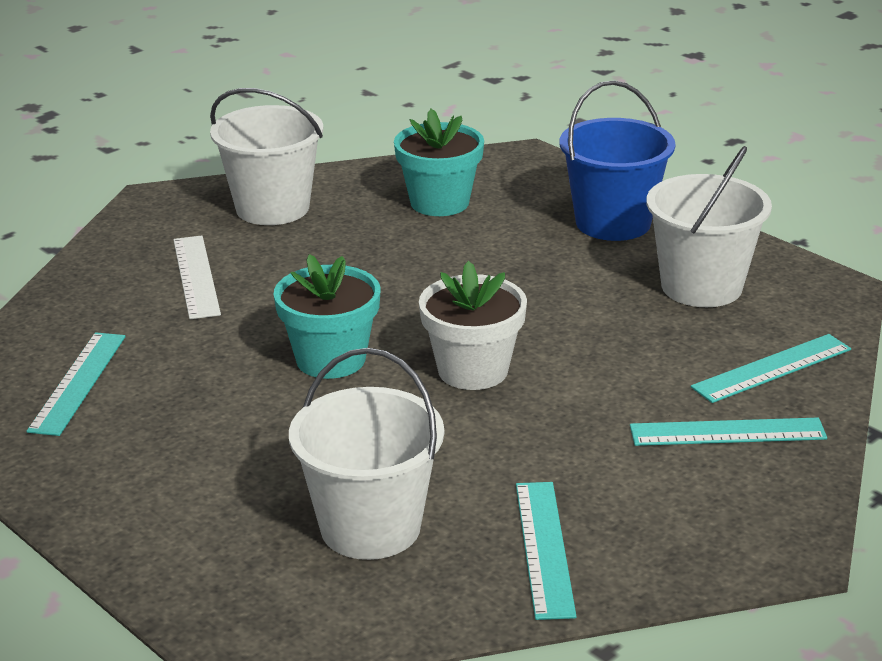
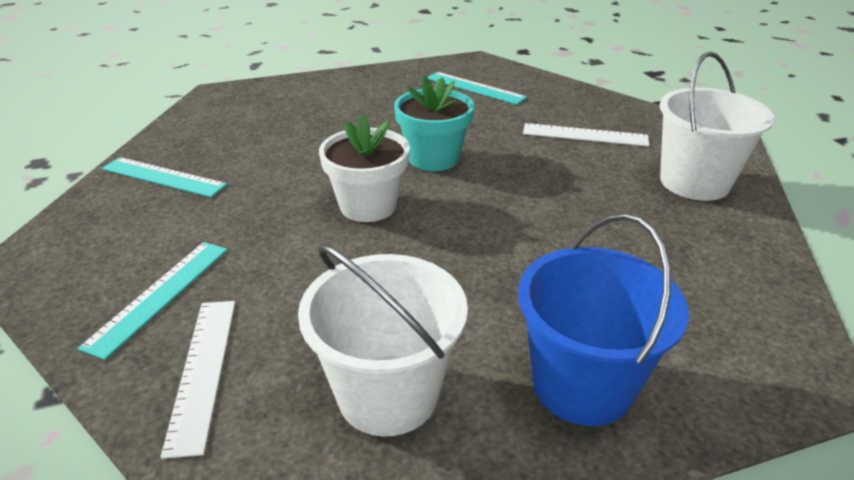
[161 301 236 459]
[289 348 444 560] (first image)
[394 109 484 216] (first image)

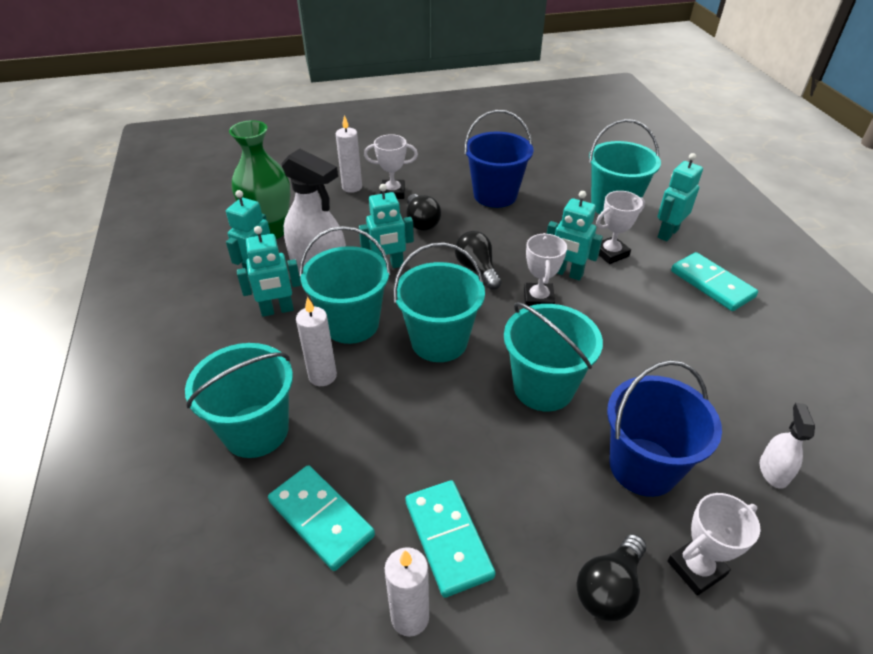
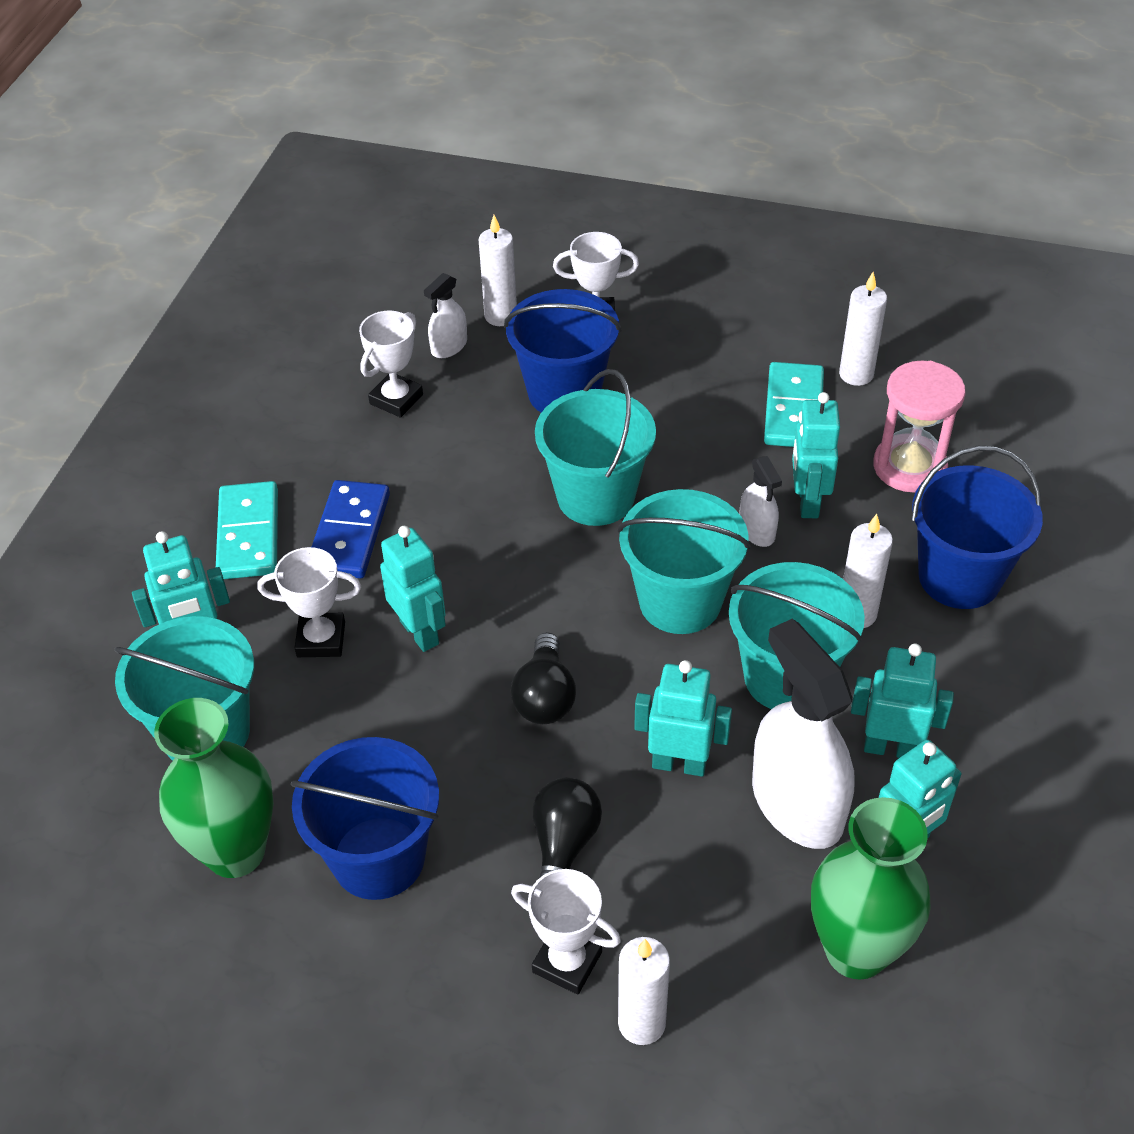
[154 698 274 878]
[312 480 390 578]
[359 311 423 418]
[478 215 517 326]
[740 456 782 547]
[792 392 840 518]
[873 360 965 493]
[911 446 1043 609]
[576 534 646 621] (first image)

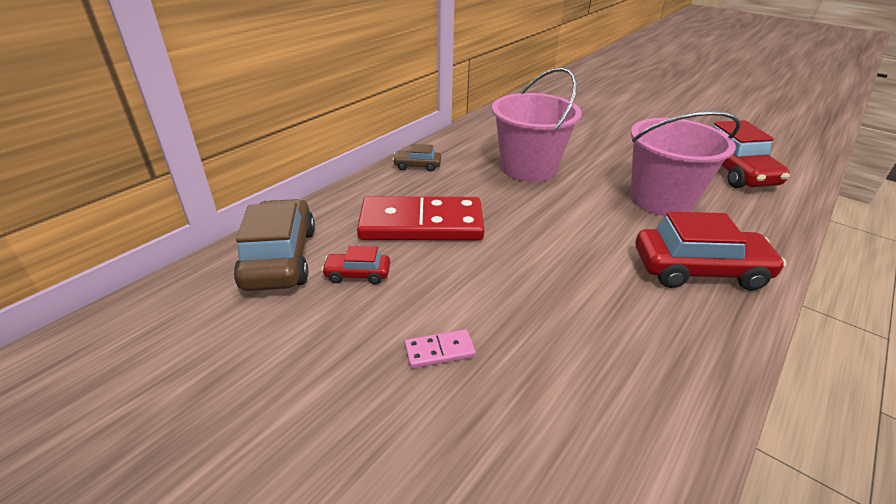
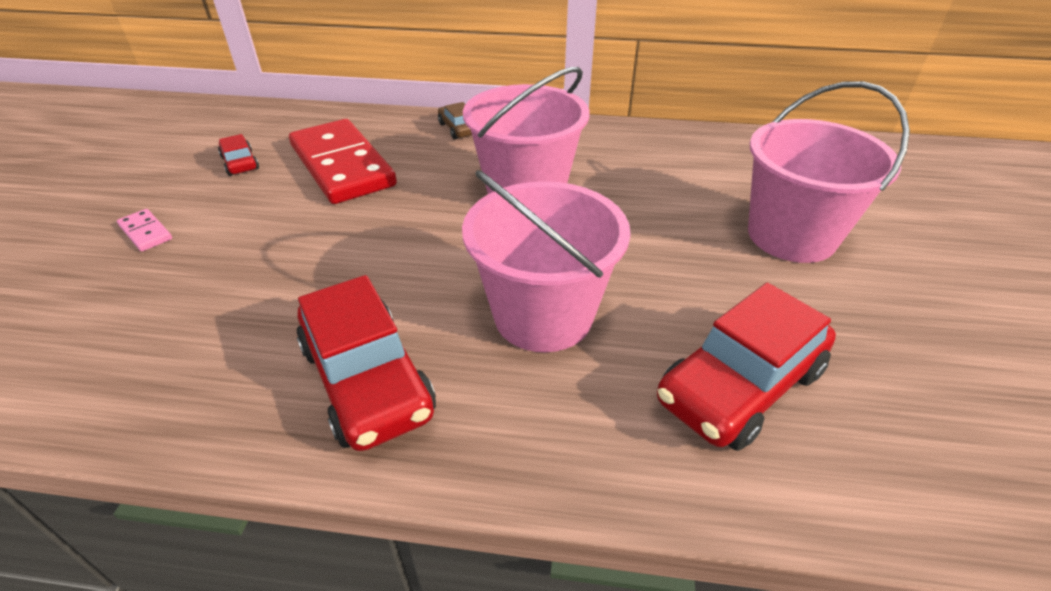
[748 81 910 263]
[234 199 315 291] (first image)

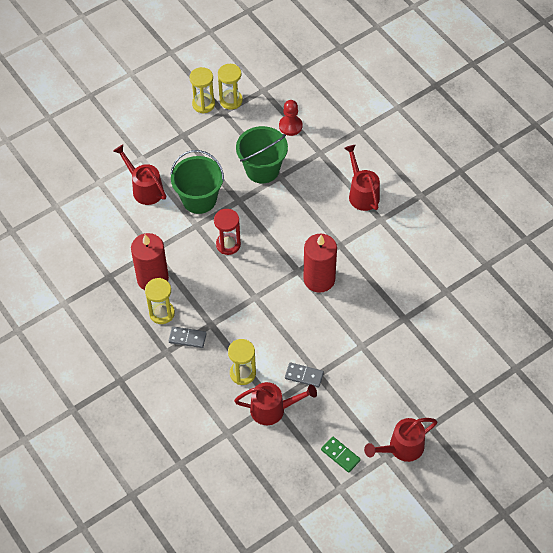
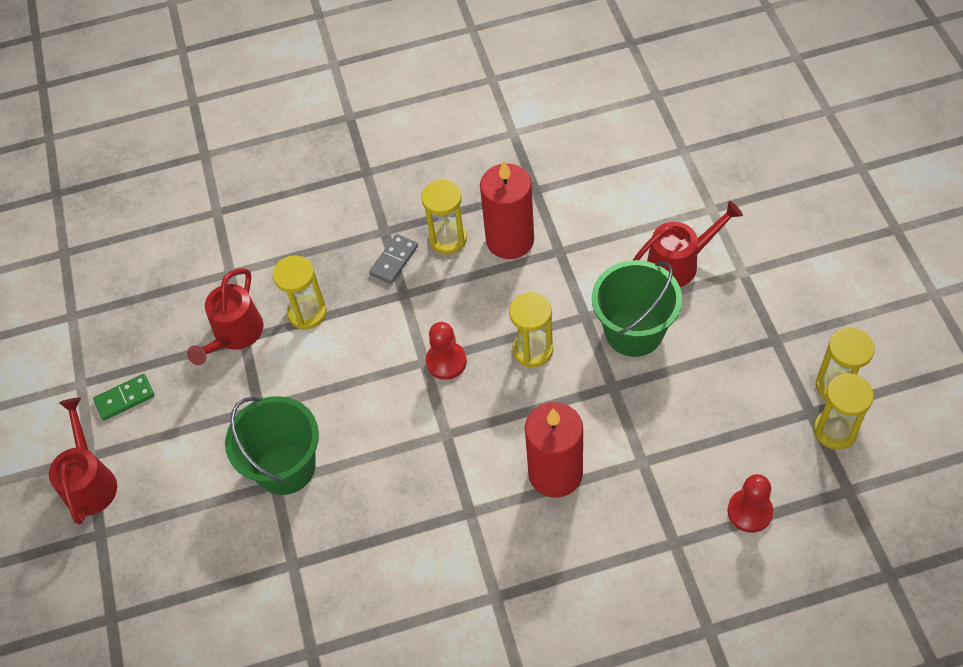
[225 396 319 495]
[426 322 467 380]
[509 292 553 367]
[525 402 583 498]
[285 362 324 387] (first image)
[344 145 380 211] (first image)

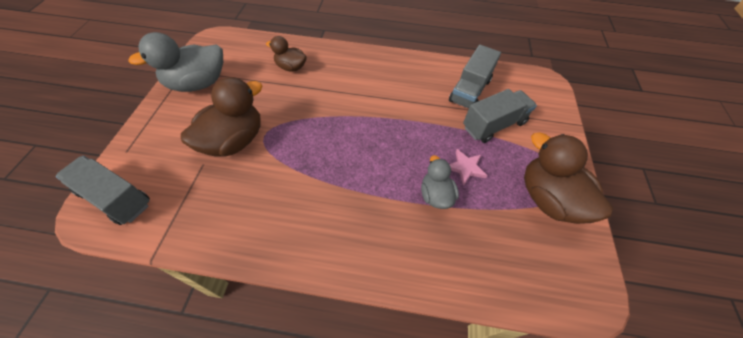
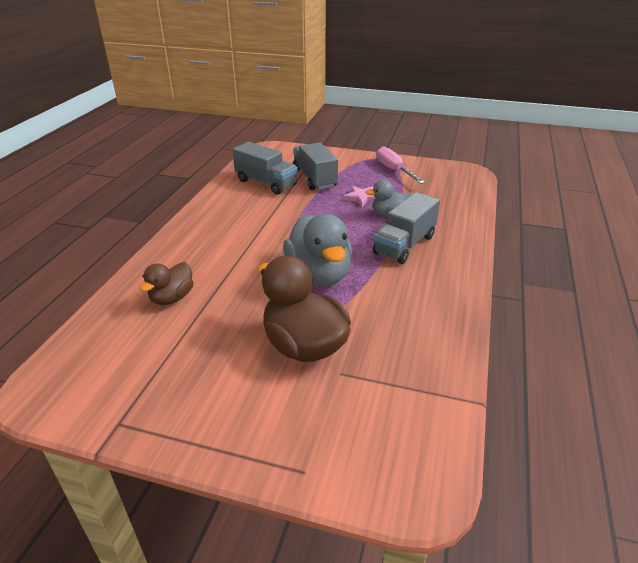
[283 214 353 286]
[373 192 440 264]
[377 146 425 184]

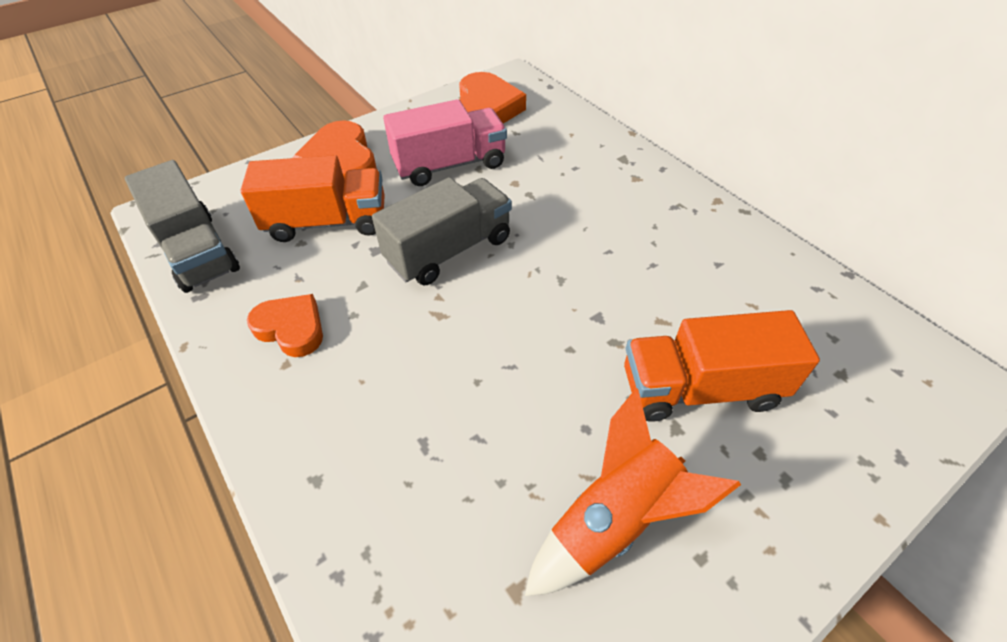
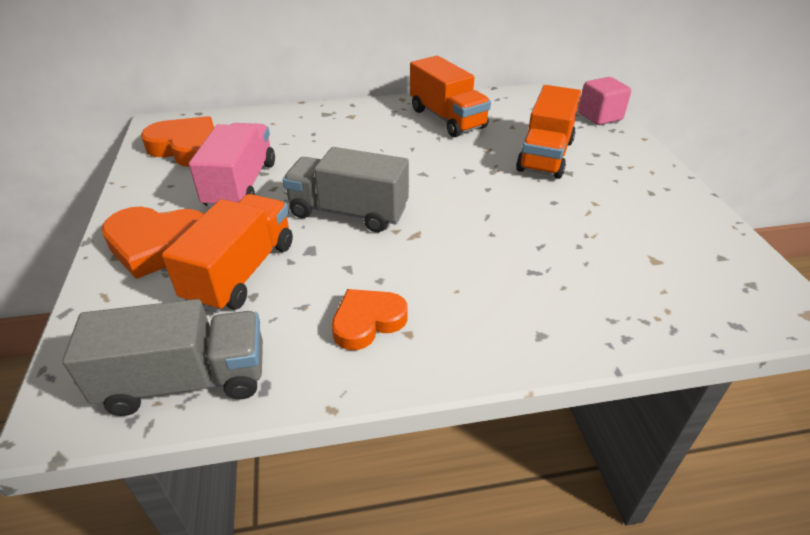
[282 147 409 232]
[410 56 491 137]
[578 77 631 125]
[525 388 741 596] (first image)

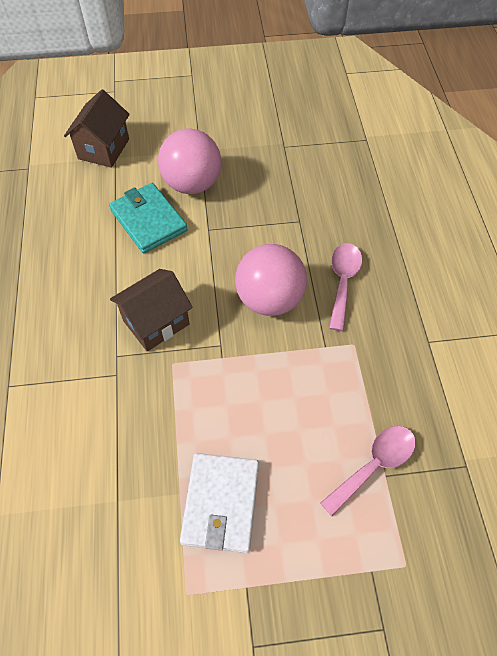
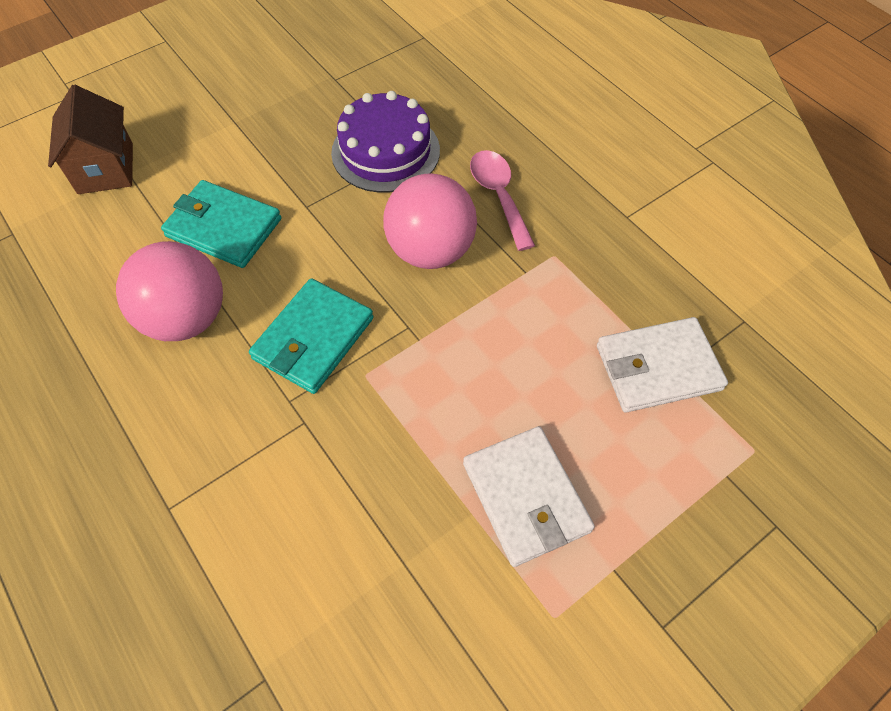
[116 241 223 341]
[249 278 373 394]
[331 91 440 193]
[597 317 728 413]

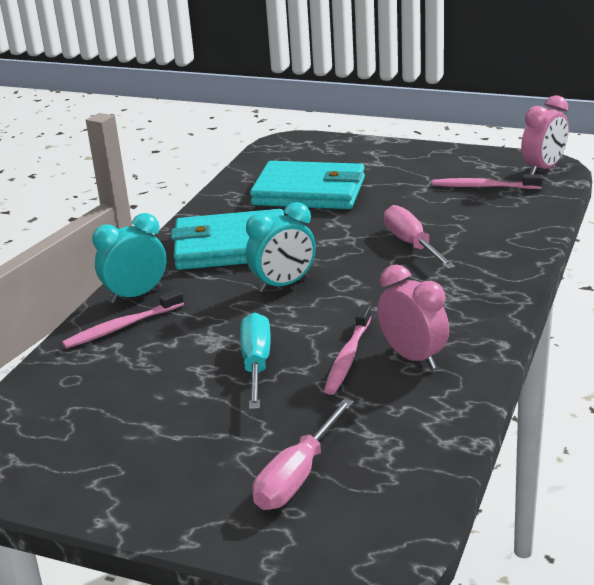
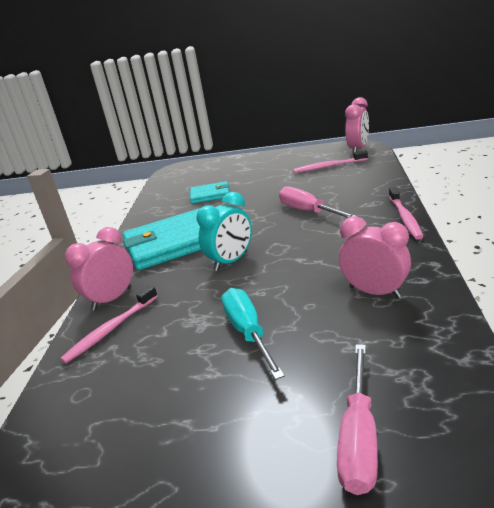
[65 227 133 311]
[190 181 229 204]
[389 187 423 240]

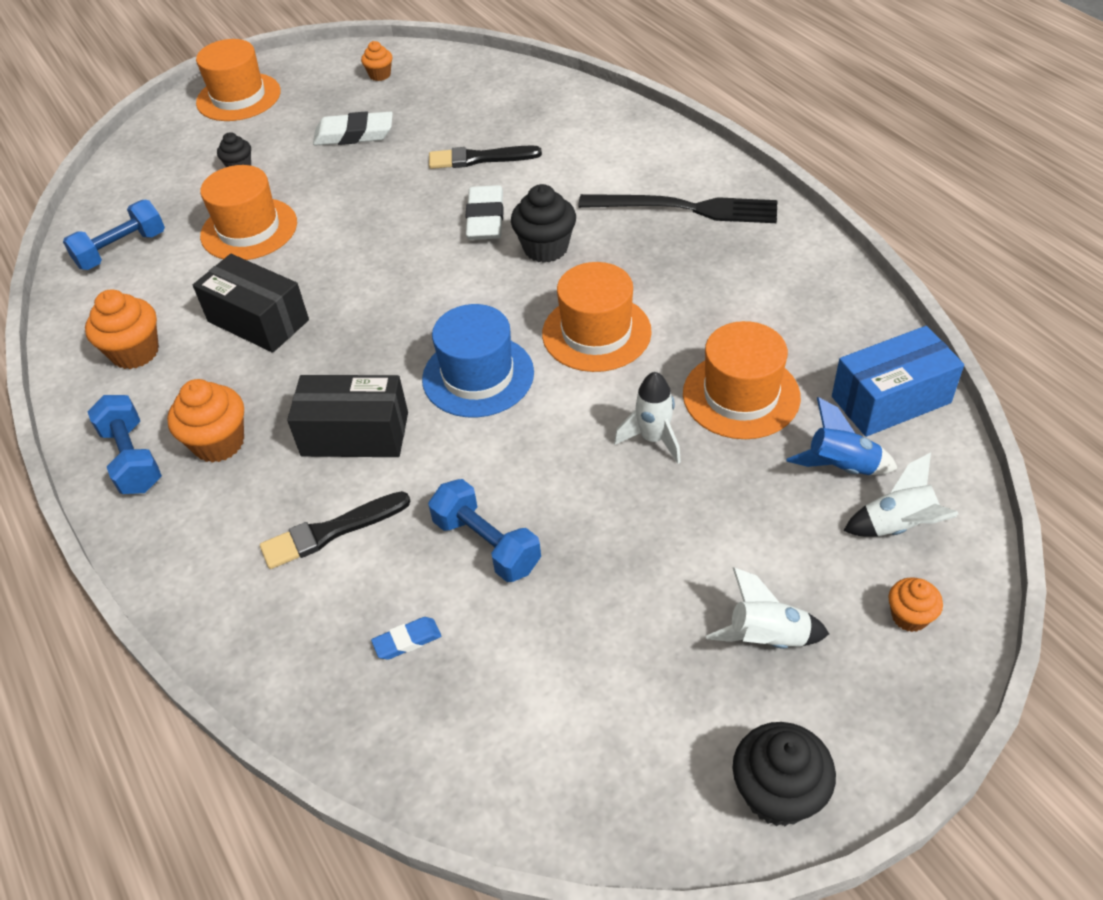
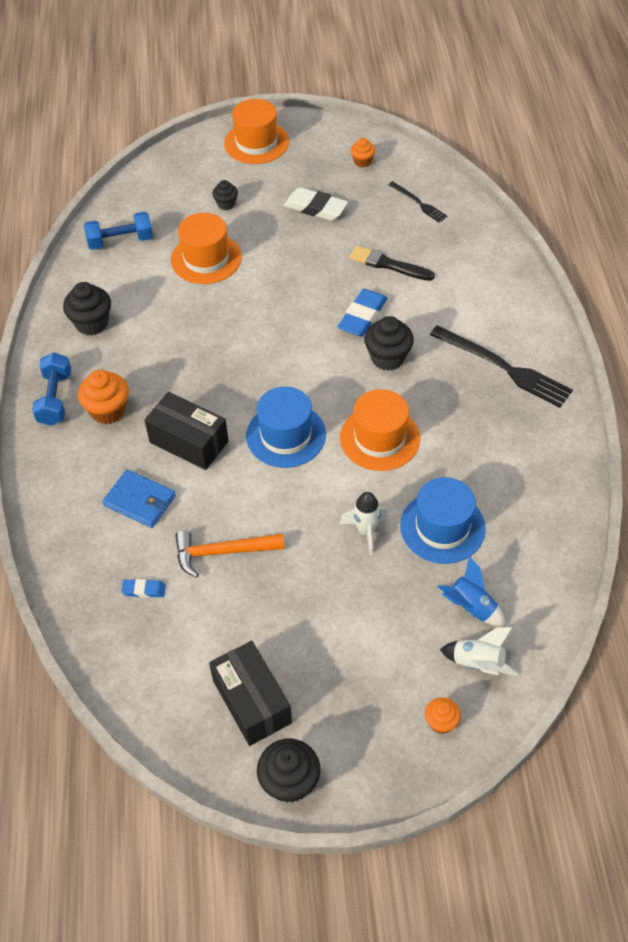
[63 282 111 336]
[102 470 176 528]
[175 530 285 578]
[209 641 292 746]
[338 289 387 337]
[388 181 448 223]
[400 477 486 564]
[706 568 829 649] (first image)
[832 326 964 437] (first image)

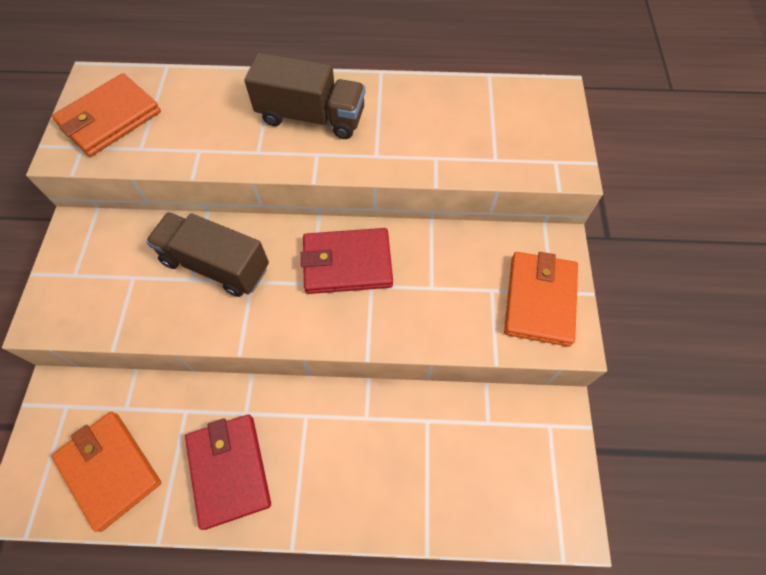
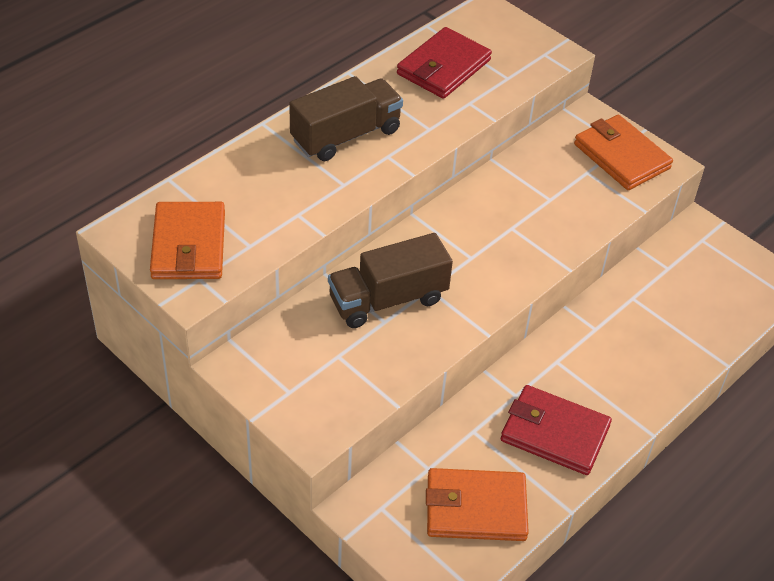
[397 27 492 99]

